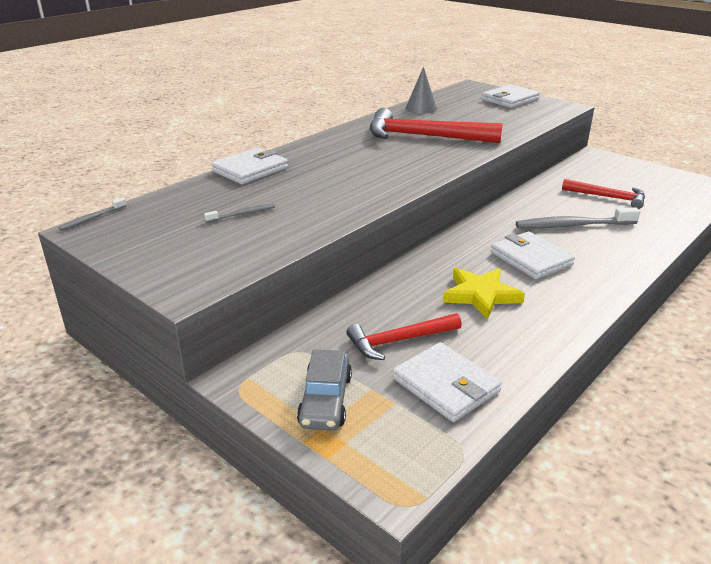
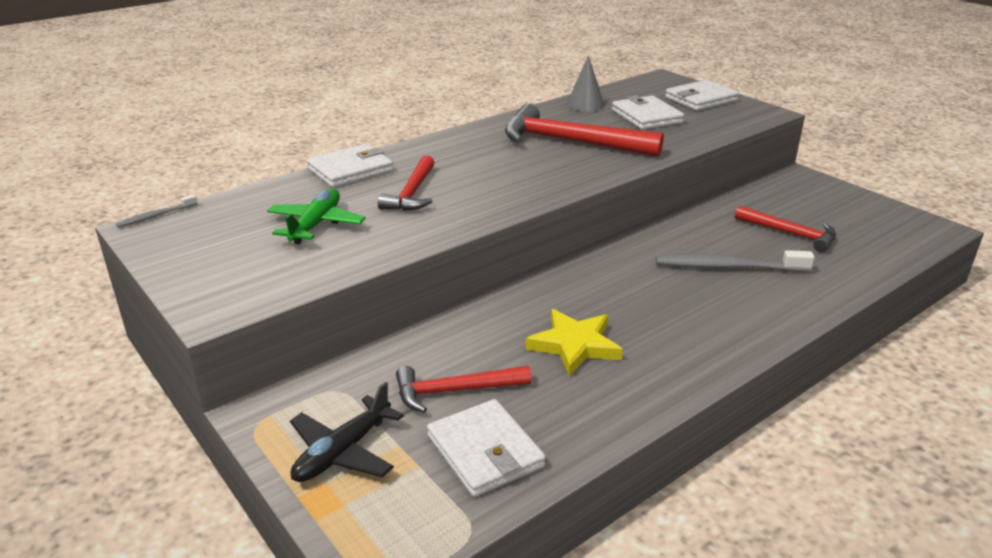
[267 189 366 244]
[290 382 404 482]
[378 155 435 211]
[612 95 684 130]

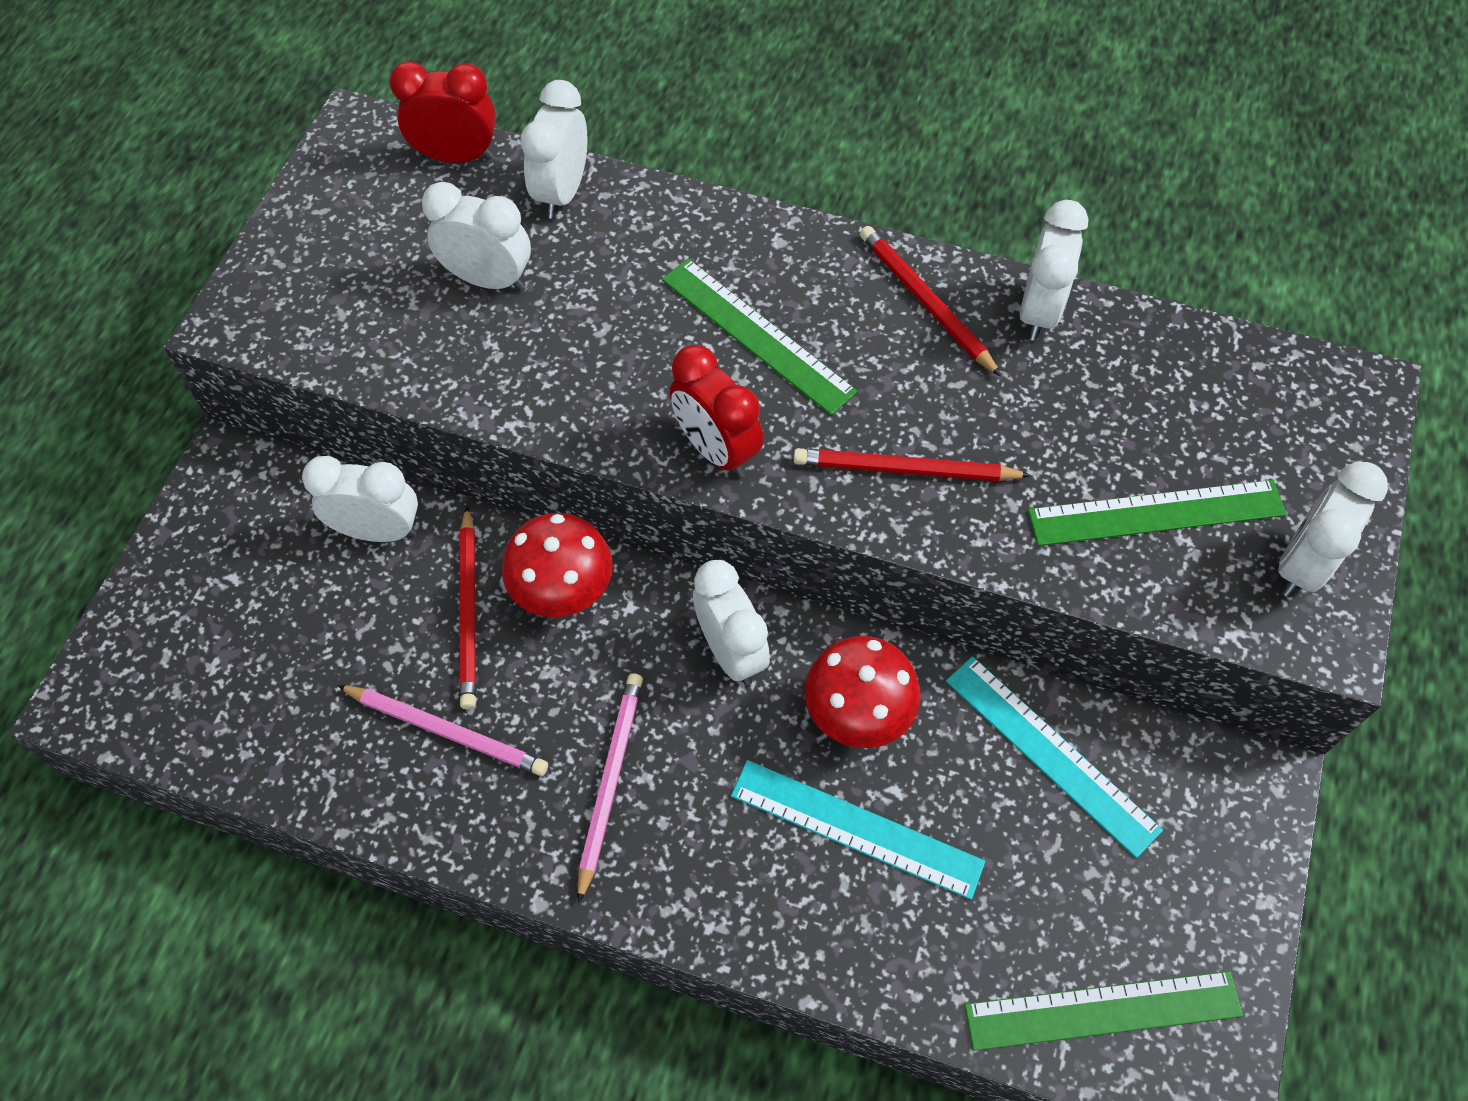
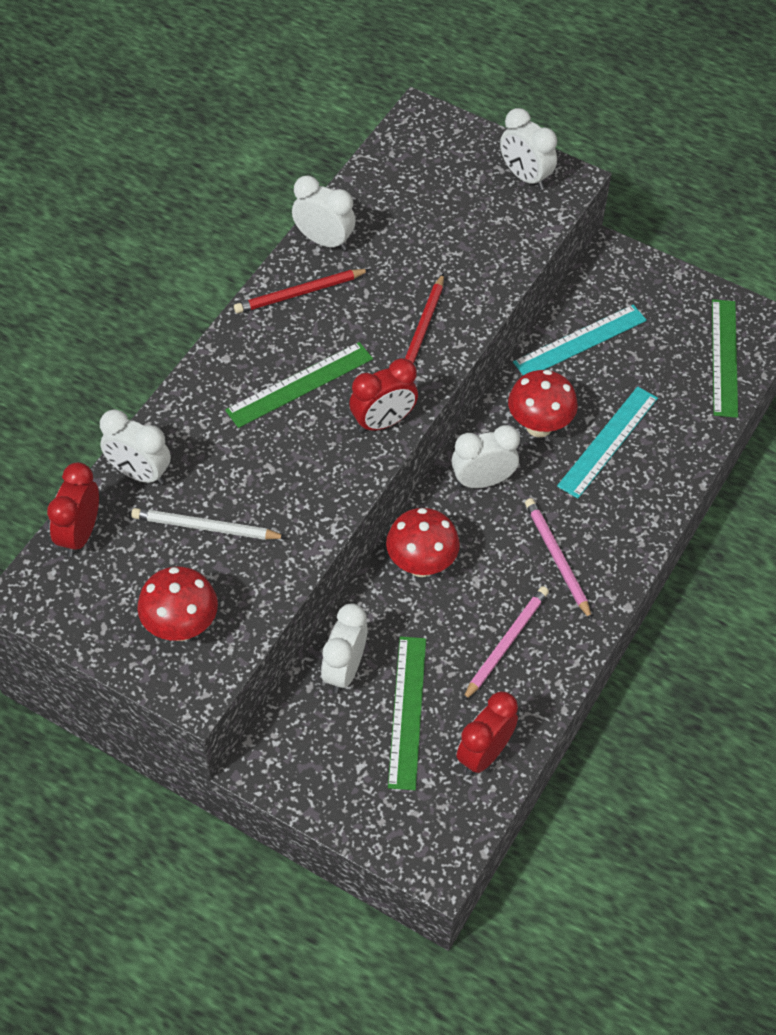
[131 508 287 540]
[137 567 218 641]
[388 636 426 790]
[456 691 518 775]
[525 498 592 620]
[460 506 476 709] (first image)

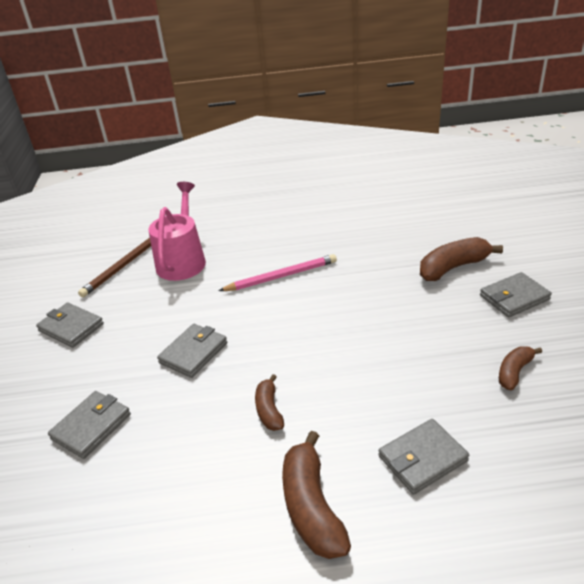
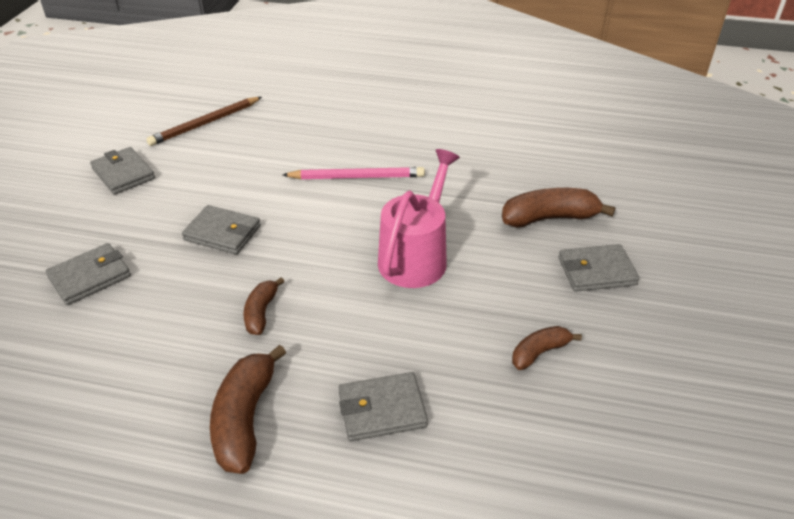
[182 205 261 255]
[378 149 460 288]

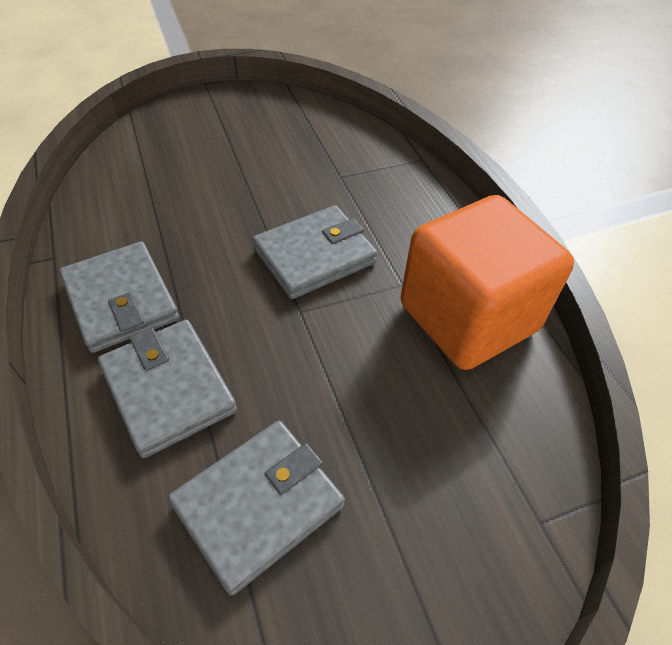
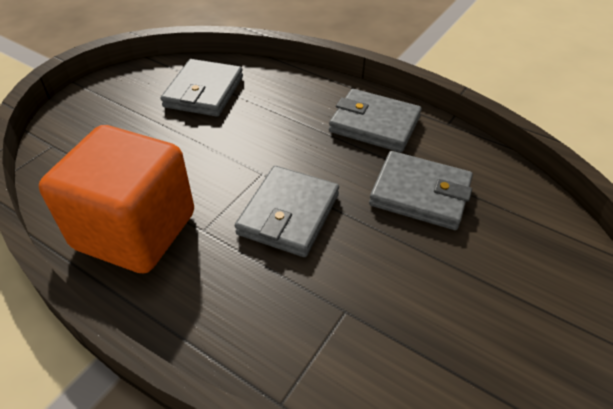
[369 151 473 230]

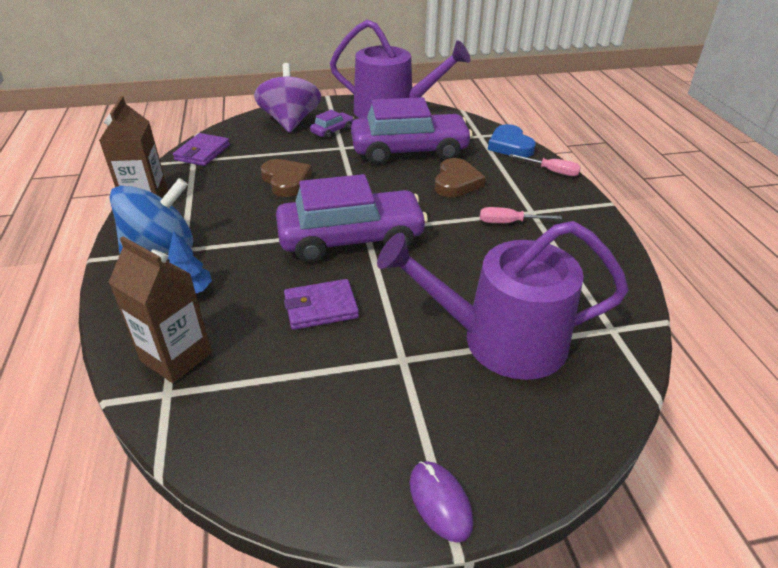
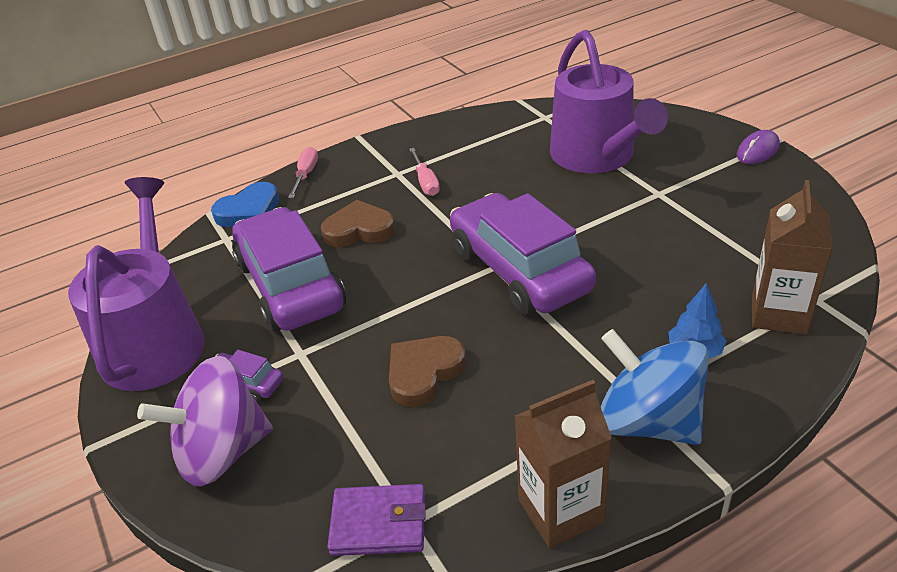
[284 279 359 330] (first image)

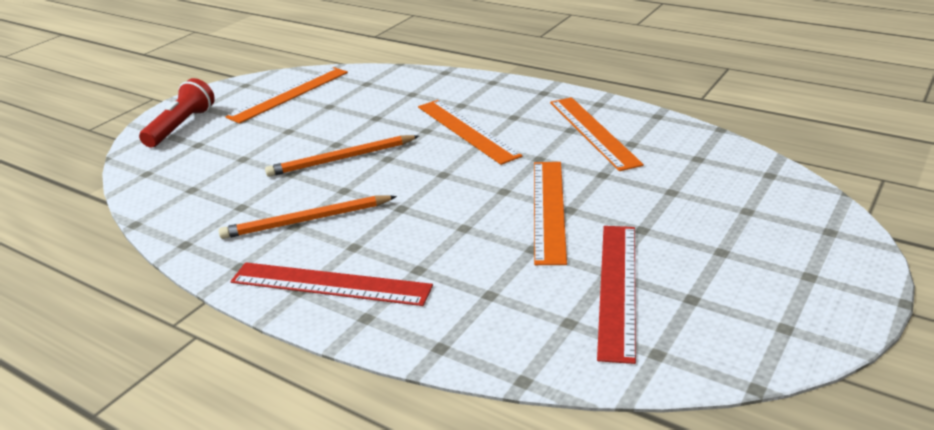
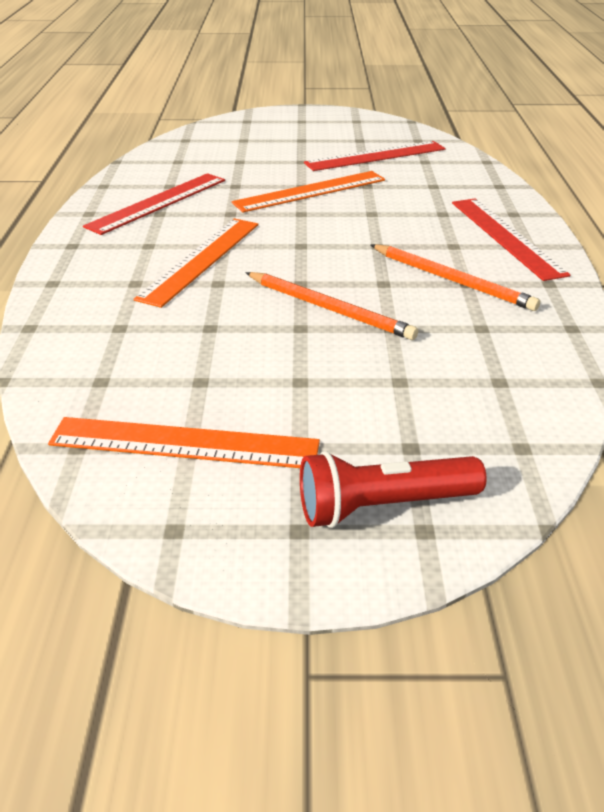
[83 173 225 235]

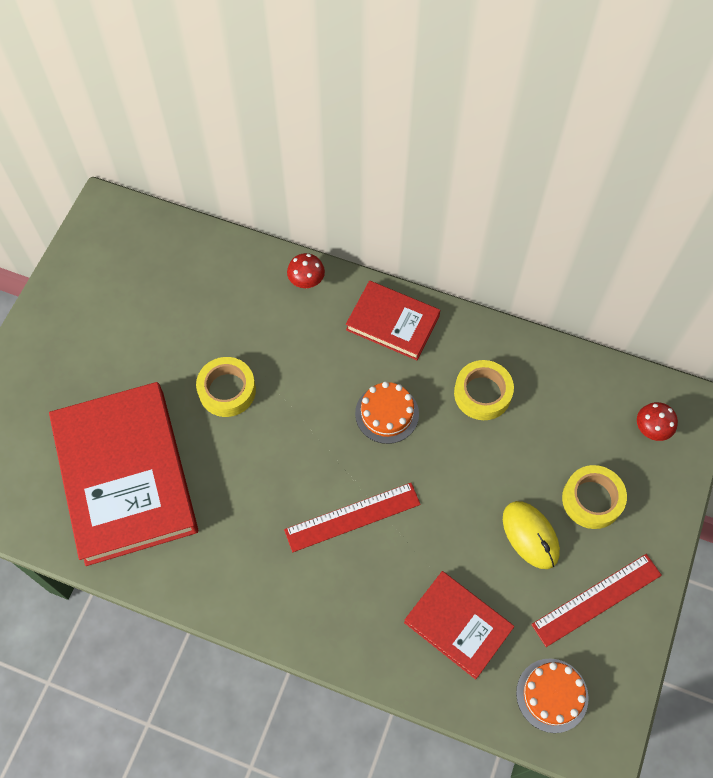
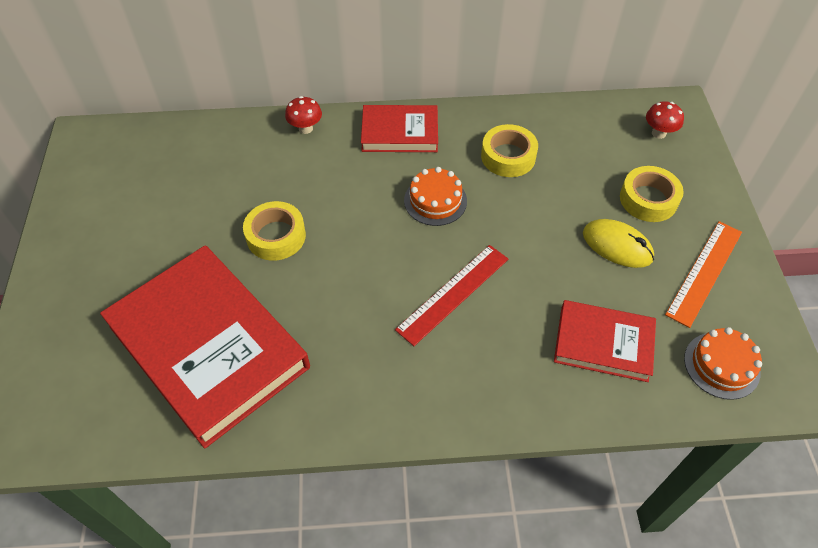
[665 221 742 328]

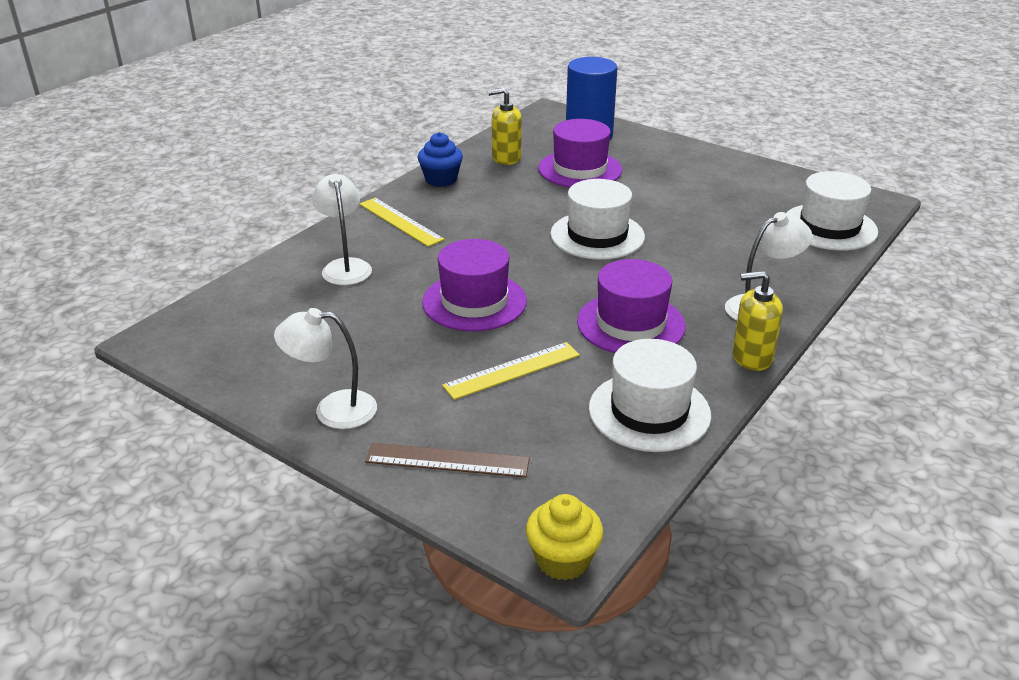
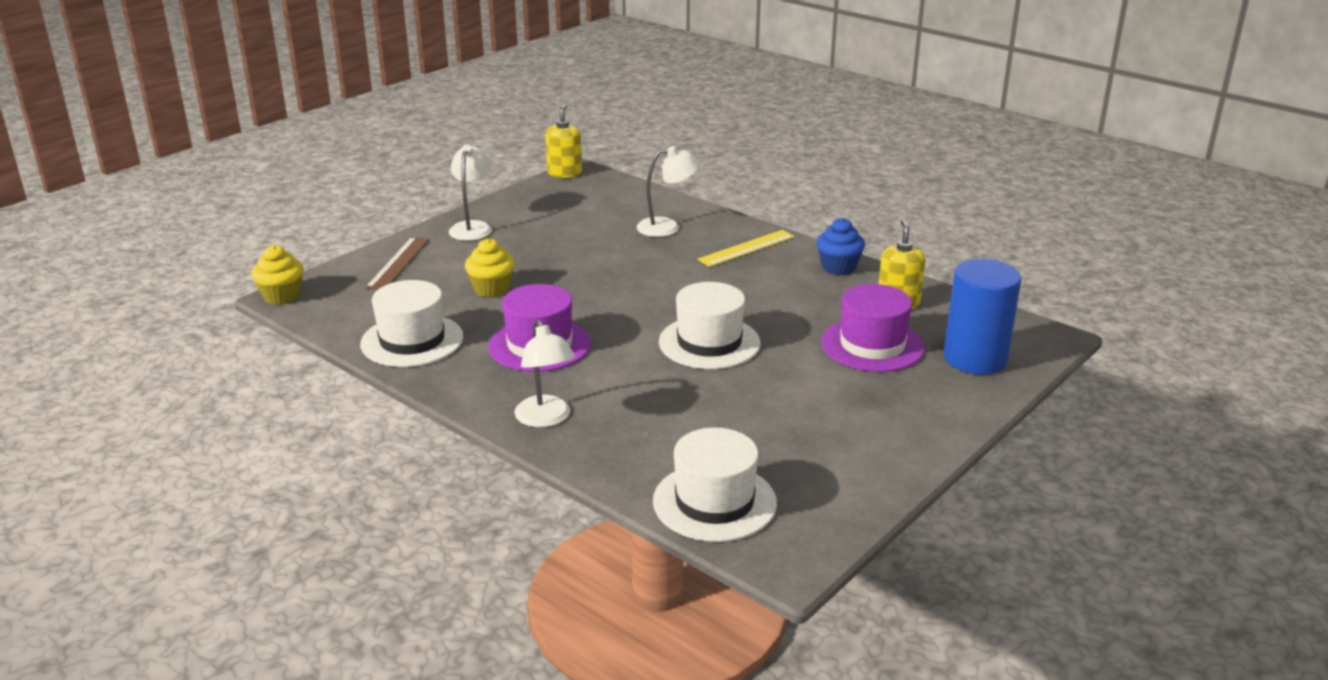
[465 238 515 297]
[545 103 582 178]
[422 239 527 331] (first image)

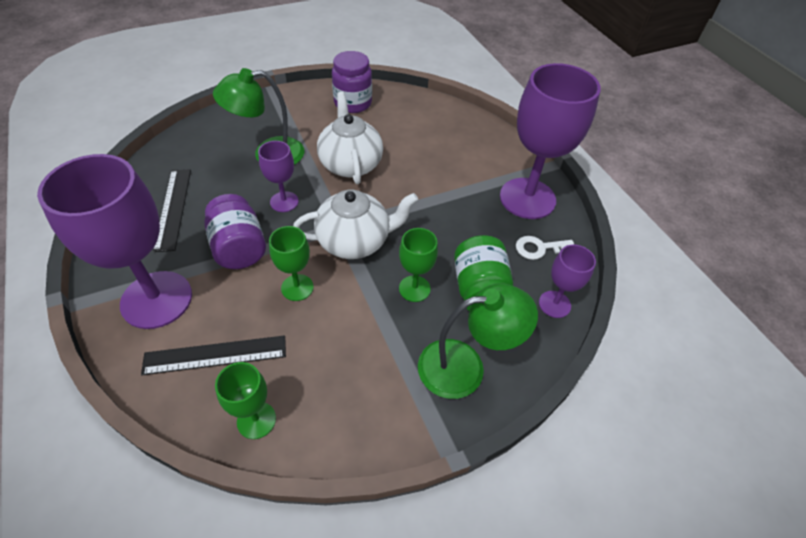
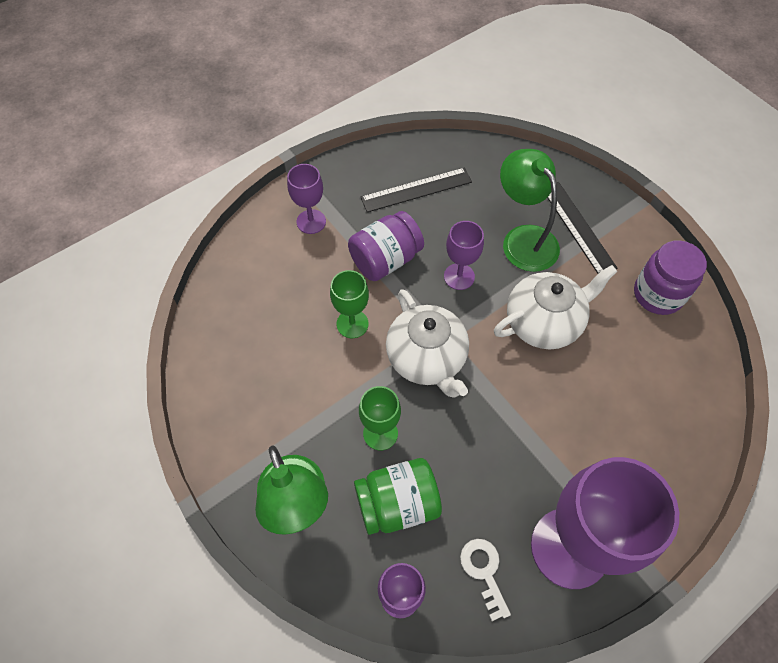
[287 164 326 234]
[547 182 617 274]
[215 362 276 439] (first image)

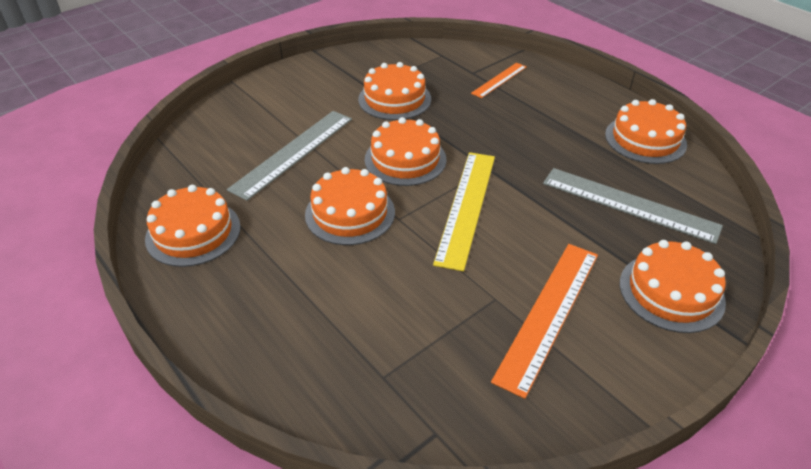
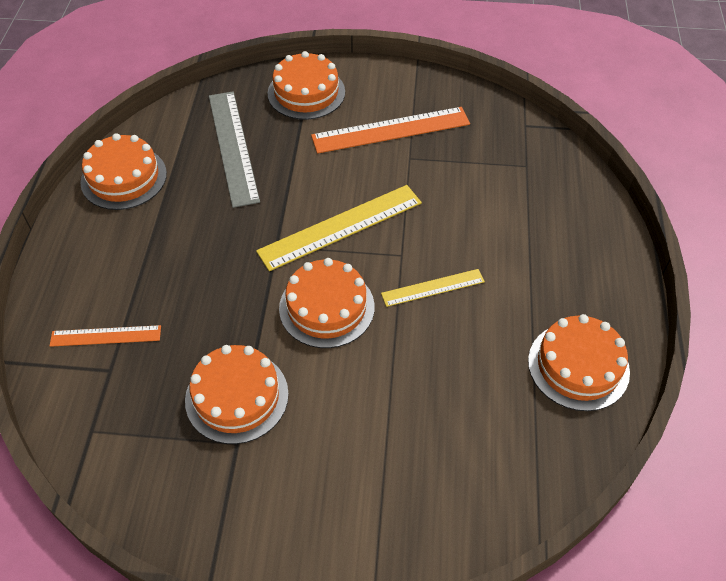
[381 269 485 307]
[227 111 352 201] (first image)

